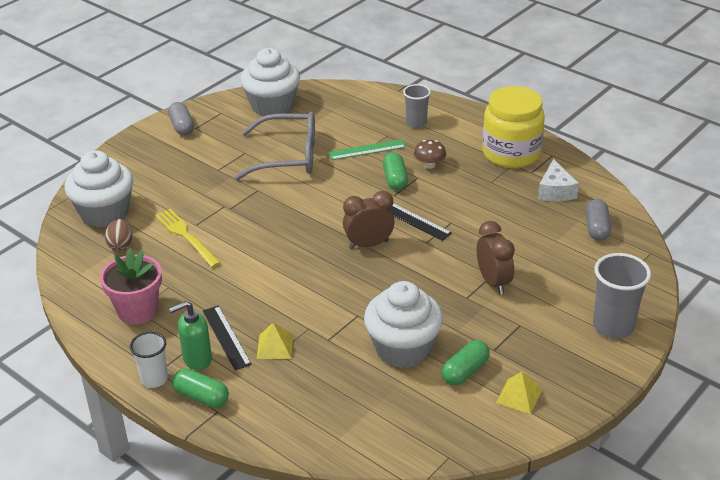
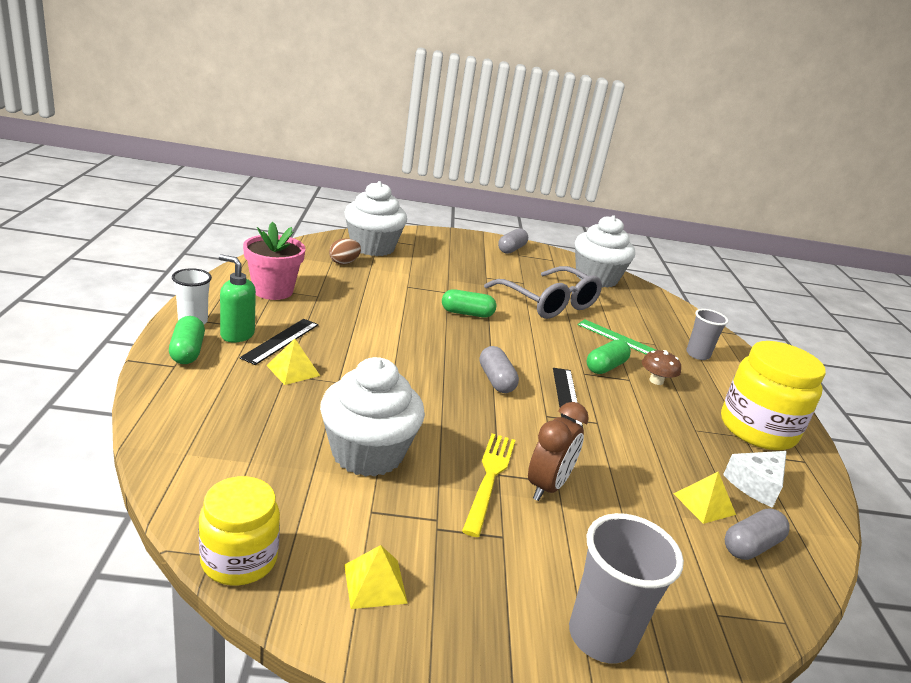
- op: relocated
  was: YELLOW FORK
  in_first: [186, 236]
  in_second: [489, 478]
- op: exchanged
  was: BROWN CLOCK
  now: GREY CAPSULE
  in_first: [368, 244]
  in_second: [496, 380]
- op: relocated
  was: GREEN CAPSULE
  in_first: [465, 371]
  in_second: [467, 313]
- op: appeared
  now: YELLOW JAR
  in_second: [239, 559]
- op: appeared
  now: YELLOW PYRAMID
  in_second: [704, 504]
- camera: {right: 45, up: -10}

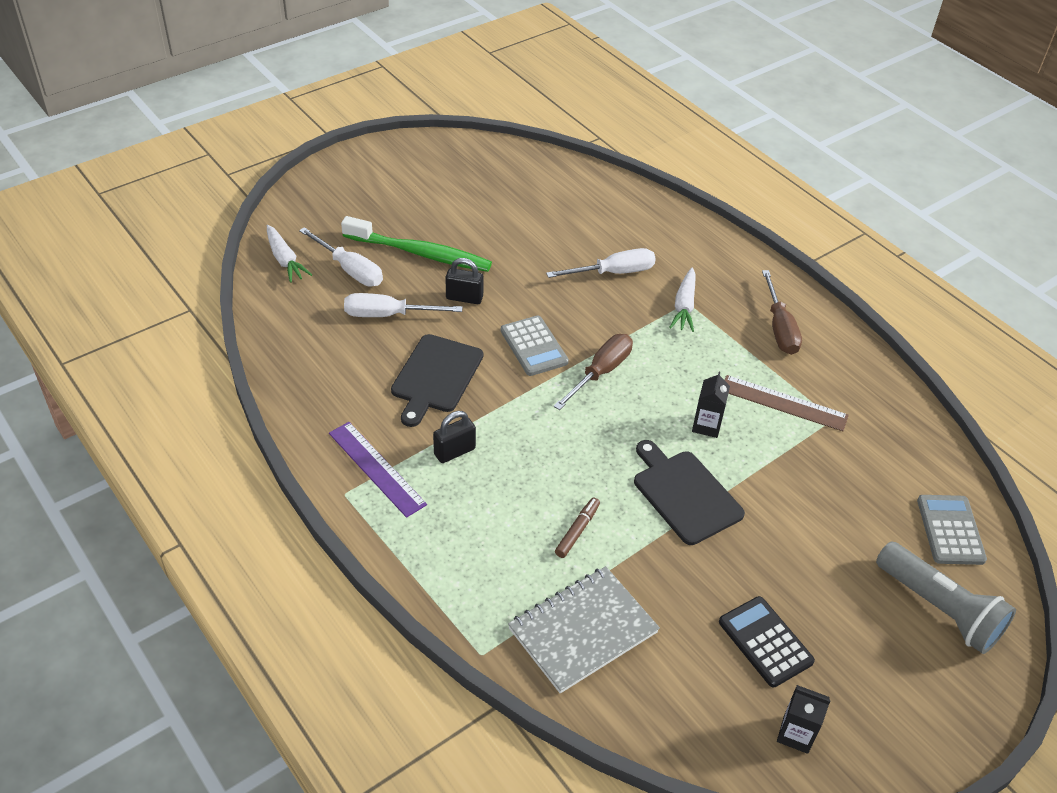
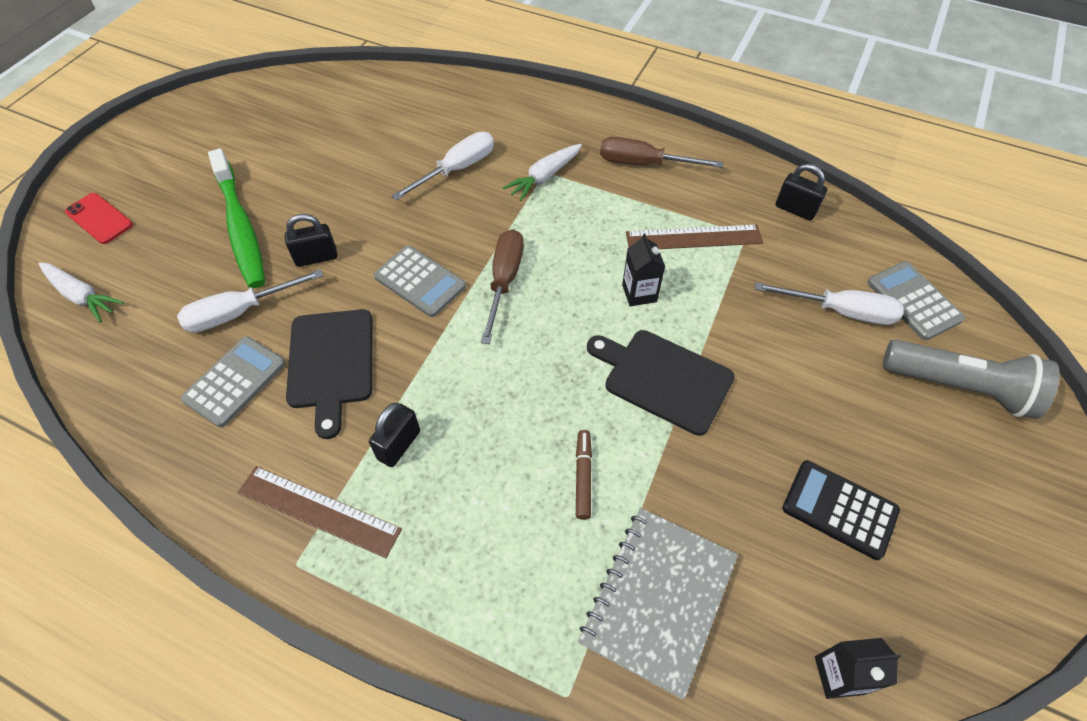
- op: relocated
  was: WHITE SCREWDRIVER
  in_first: [350, 269]
  in_second: [840, 311]
- op: colour
  was: PURPLE RULER
  now: BROWN RULER
  in_first: [377, 468]
  in_second: [319, 510]
- op: spun
  was: GREEN TOOTHBRUSH
  in_first: [419, 253]
  in_second: [240, 226]
  clockwise: 75
- op: spun
  was: WHITE CARROT
  in_first: [684, 306]
  in_second: [544, 177]
  clockwise: 60
- op: spun
  was: BROWN SCREWDRIVER
  in_first: [779, 328]
  in_second: [644, 163]
  clockwise: 135
- op: relocated
  was: BLACK CARTON
  in_first: [796, 734]
  in_second: [839, 675]
- op: appeared
  now: RED PHONE
  in_second: [99, 218]
- op: appeared
  now: GREY CALCULATOR
  in_second: [235, 381]
- op: appeared
  now: BLACK PADLOCK
  in_second: [795, 209]
- camera: {right: -25, up: 10}

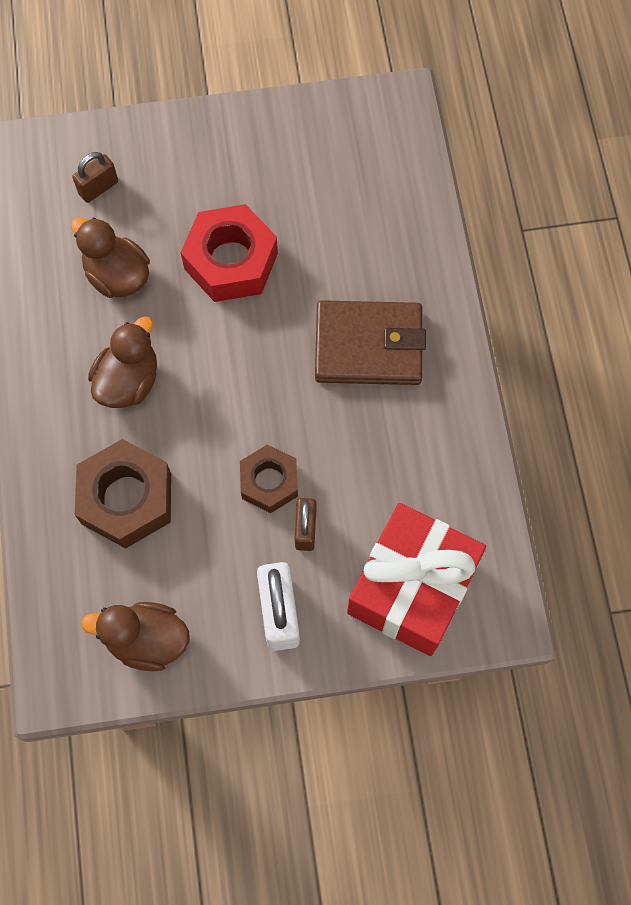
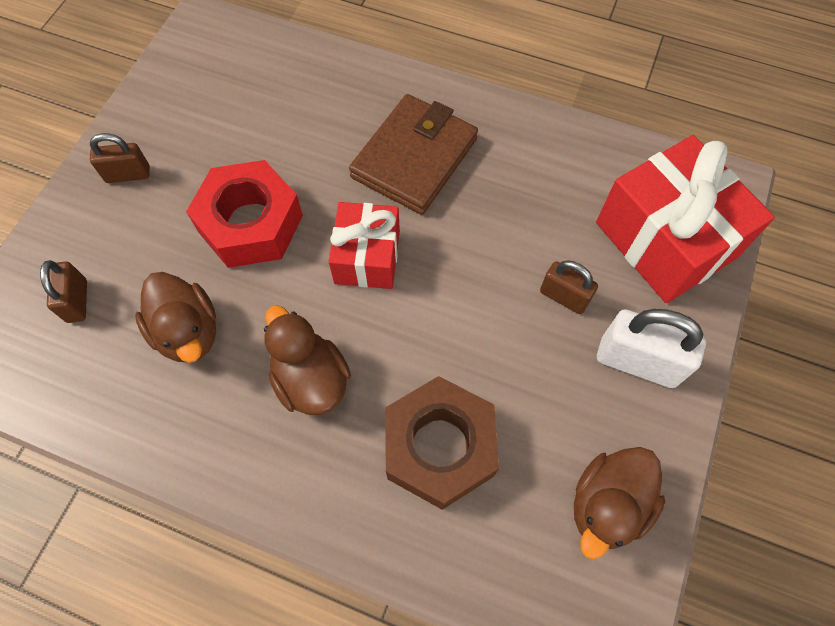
- op: spun
  was: BROWN DUCK
  in_first: [117, 276]
  in_second: [188, 332]
  clockwise: -105
- op: missing
  was: BROWN NUT
  in_first: [269, 482]
- op: appeared
  now: BROWN PADLOCK
  in_second: [128, 174]
- op: appeared
  now: RED GIFT
  in_second: [367, 257]
- camera: {right: -60, up: -5}

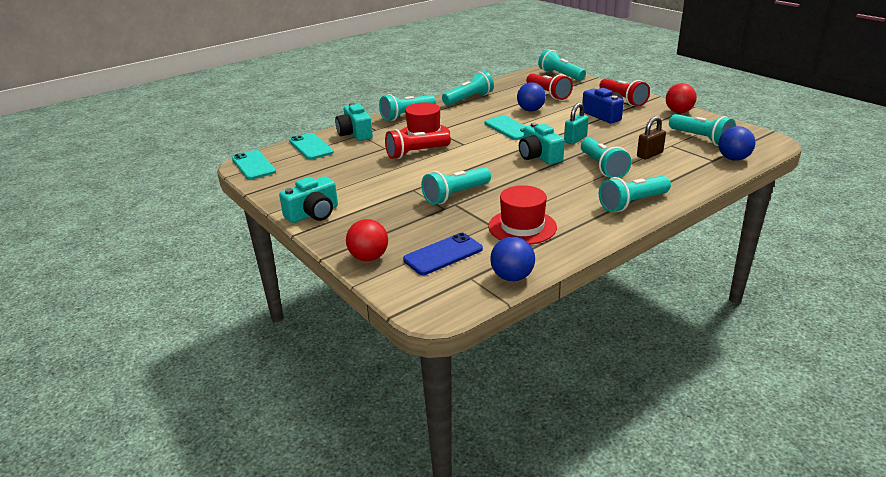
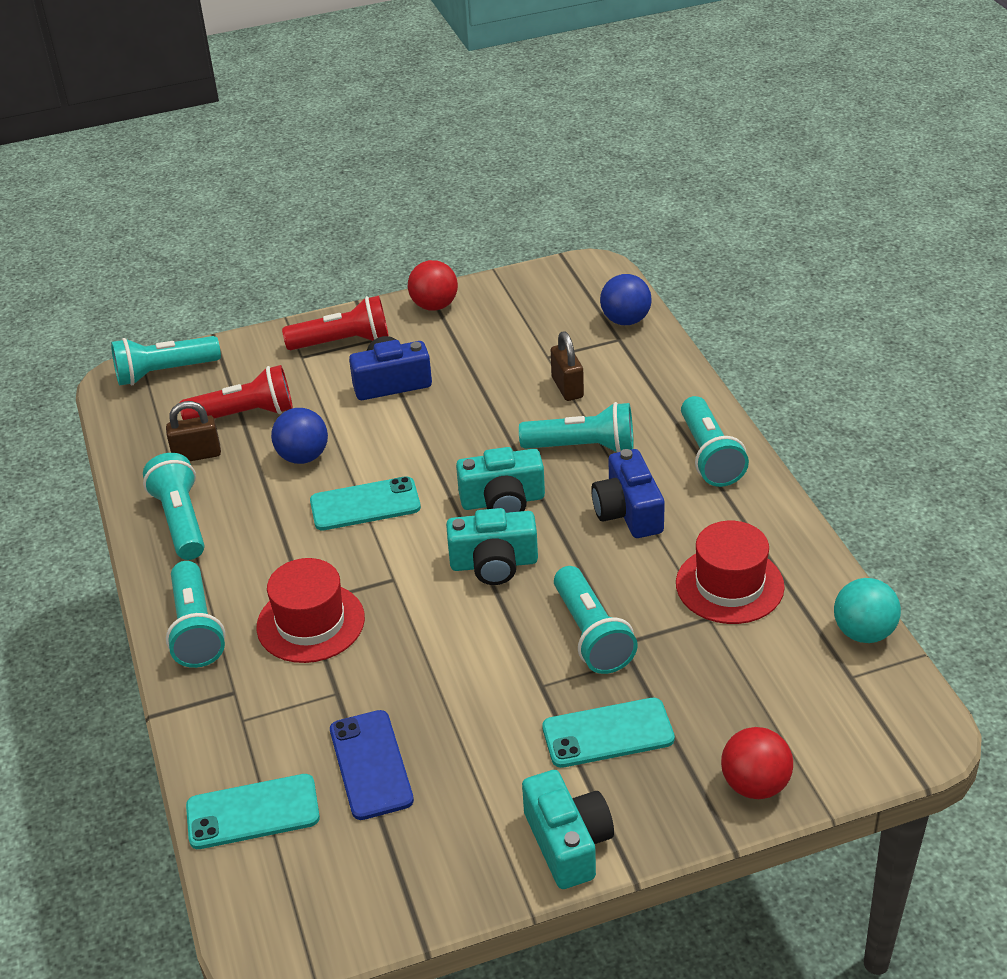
- op: relocated
  was: TURQUOISE PHONE
  in_first: [253, 165]
  in_second: [608, 733]
- op: relocated
  was: TURQUOISE CAMERA
  in_first: [355, 133]
  in_second: [494, 563]
- op: missing
  was: RED FLASHLIGHT
  in_first: [416, 153]
- op: relocated
  was: BLUE PHONE
  in_first: [443, 254]
  in_second: [370, 765]
- op: colour
  was: BLUE BALL
  now: TURQUOISE BALL
  in_first: [512, 277]
  in_second: [863, 632]
- op: missing
  was: TURQUOISE PADLOCK
  in_first: [575, 139]
- op: missing
  was: TURQUOISE FLASHLIGHT
  in_first: [701, 139]
- op: appeared
  now: BROWN PADLOCK
  in_second: [197, 455]
- op: appeared
  now: BLUE CAMERA
  in_second: [628, 512]
- camera: {right: -70, up: 10}

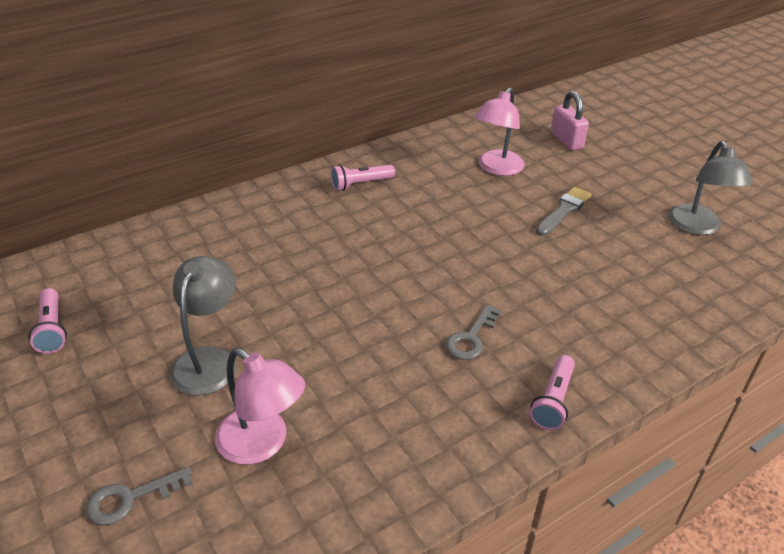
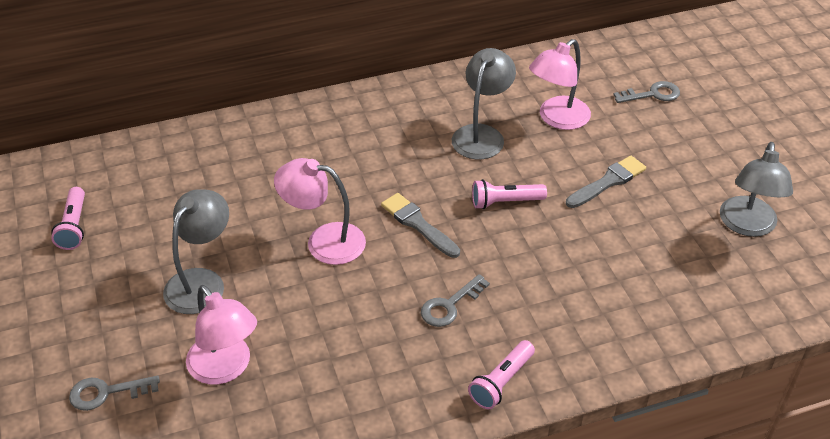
- op: relocated
  was: PINK FLASHLIGHT
  in_first: [360, 184]
  in_second: [505, 202]
- op: exchanged
  was: PINK PADLOCK
  now: GREY KEY
  in_first: [566, 140]
  in_second: [652, 94]
- op: appeared
  now: PINK LAMP
  in_second: [324, 241]
- op: appeared
  now: GREY BRUSH
  in_second: [418, 224]
- op: appeared
  now: GREY LAMP
  in_second: [481, 134]
- camera: {right: 15, up: 5}

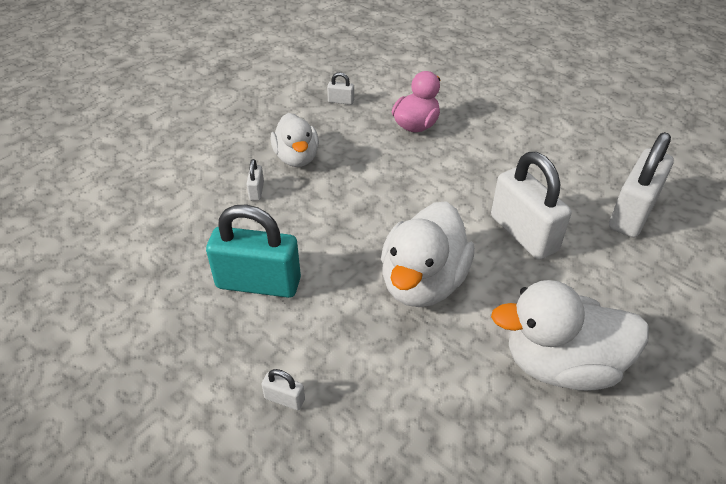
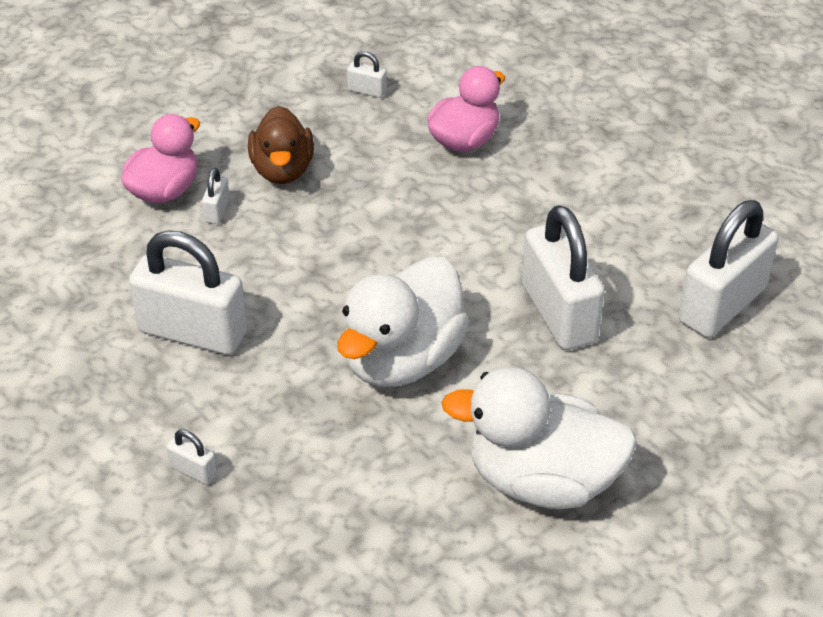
- op: colour
  was: TURQUOISE PADLOCK
  now: WHITE PADLOCK
  in_first: [258, 283]
  in_second: [193, 332]
- op: colour
  was: WHITE DUCK
  now: BROWN DUCK
  in_first: [297, 158]
  in_second: [282, 170]
- op: appeared
  now: PINK DUCK
  in_second: [165, 191]
- camera: {right: 10, up: 0}

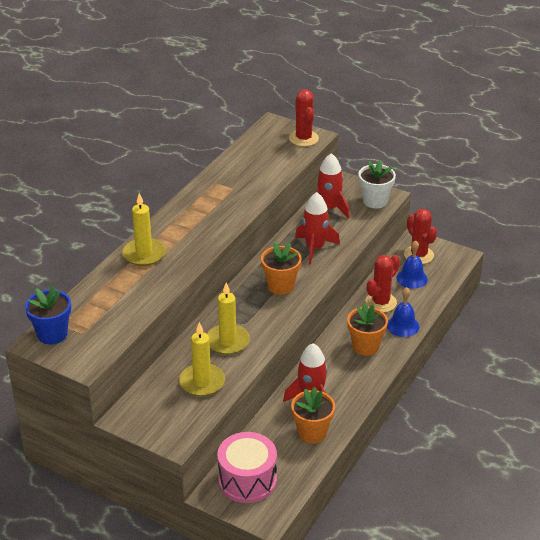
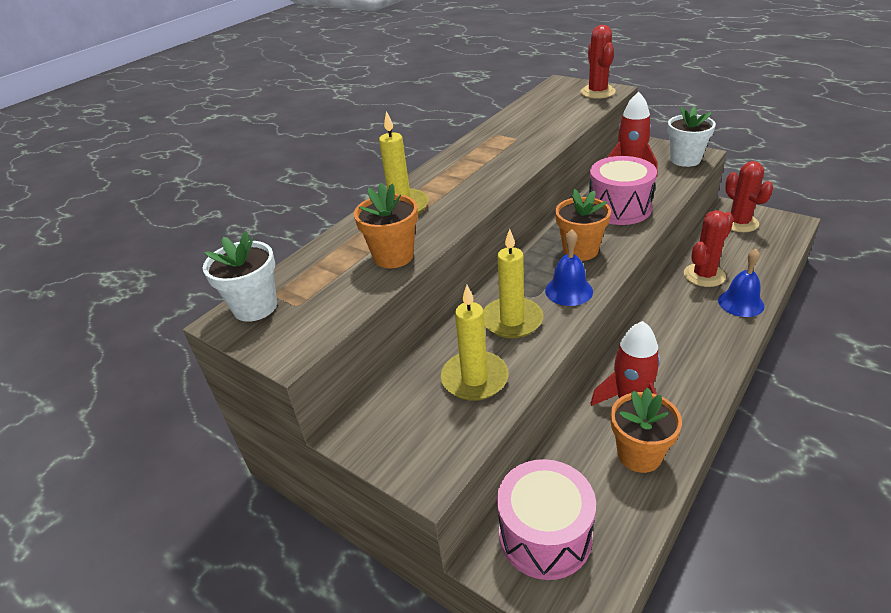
- op: colour
  was: BLUE FLOWER POT
  now: WHITE FLOWER POT
  in_first: [52, 334]
  in_second: [255, 307]
- op: exchanged
  was: RED ROCKET
  now: PINK DRUM
  in_first: [314, 248]
  in_second: [619, 208]
- op: relocated
  was: ORANGE FLOWER POT
  in_first: [365, 346]
  in_second: [393, 256]
- op: relocated
  was: BLUE BELL
  in_first: [412, 278]
  in_second: [569, 291]
- camera: {right: 10, up: 0}

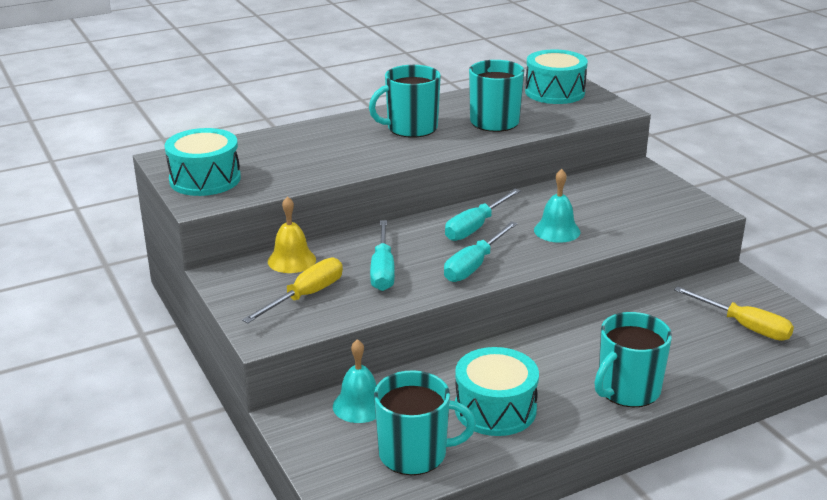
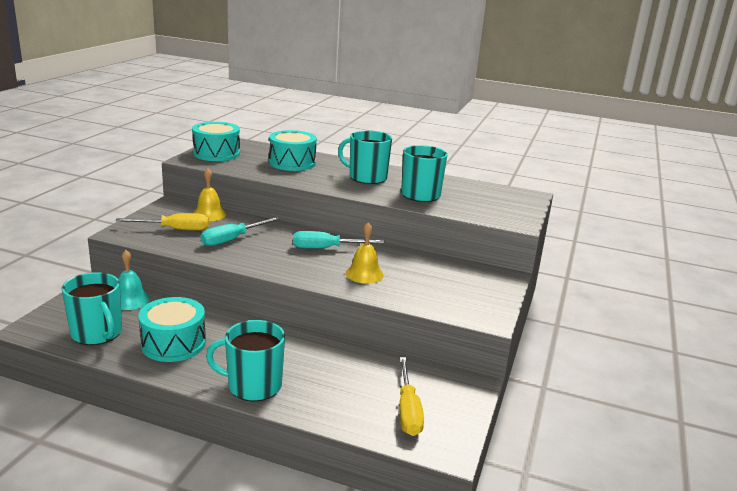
- op: missing
  was: TURQUOISE SCREWDRIVER
  in_first: [474, 265]
- op: relocated
  was: TURQUOISE DRUM
  in_first: [554, 92]
  in_second: [292, 163]
- op: colour
  was: TURQUOISE BELL
  now: YELLOW BELL
  in_first: [557, 231]
  in_second: [364, 274]
- camera: {right: 45, up: -5}

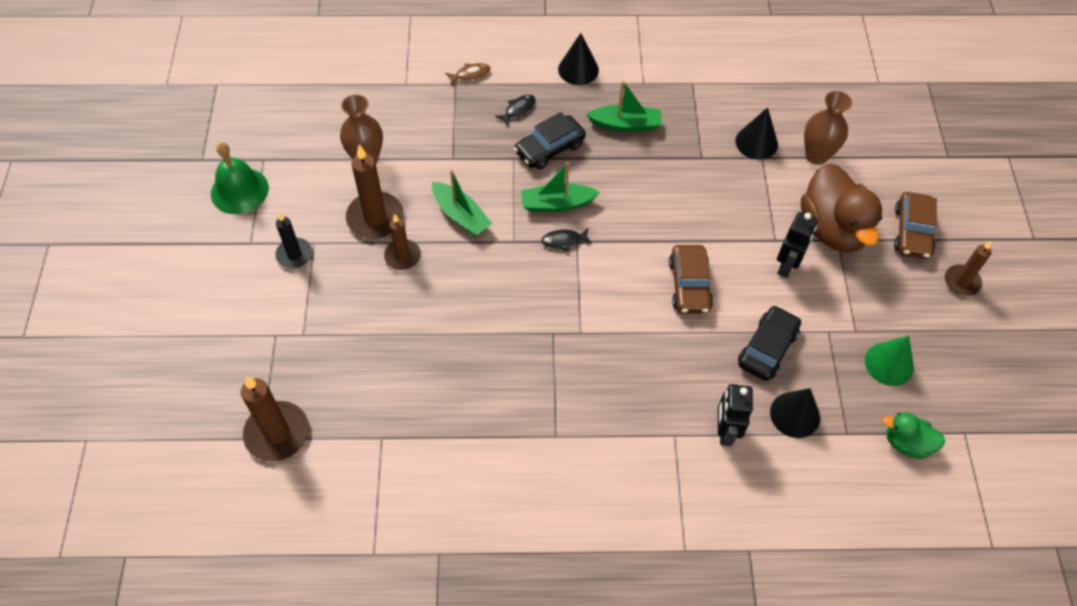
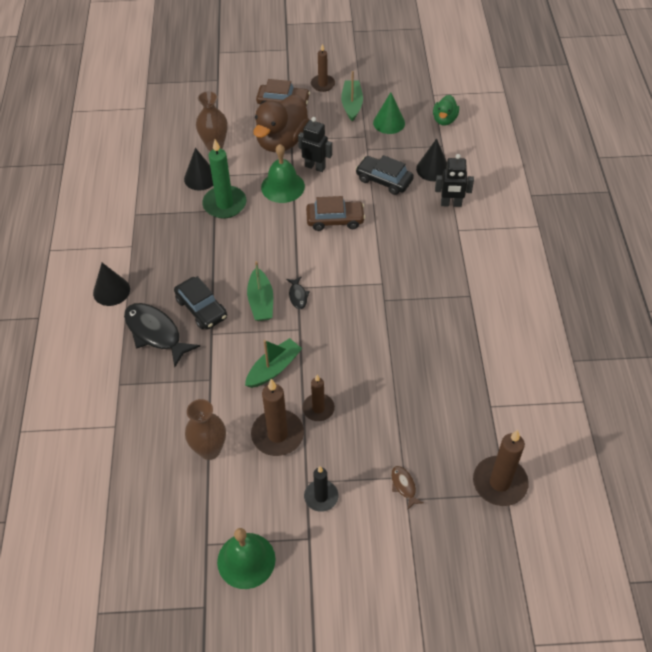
- op: relocated
  was: BROWN FISH
  in_first: [470, 74]
  in_second: [404, 486]
- op: size
  was: BLACK FISH
  in_first: [518, 109]
  in_second: [155, 333]
  ratio: 2.13
- op: relocated
  was: GREEN BOAT
  in_first: [625, 124]
  in_second: [352, 104]
- op: spun
  was: BROWN DUCK
  in_first: [832, 229]
  in_second: [282, 141]
  clockwise: 135
- op: appeared
  now: GREEN CANDLE
  in_second: [224, 204]
- op: appeared
  now: GREEN BELL
  in_second: [282, 186]
- camera: {right: -90, up: -5}

